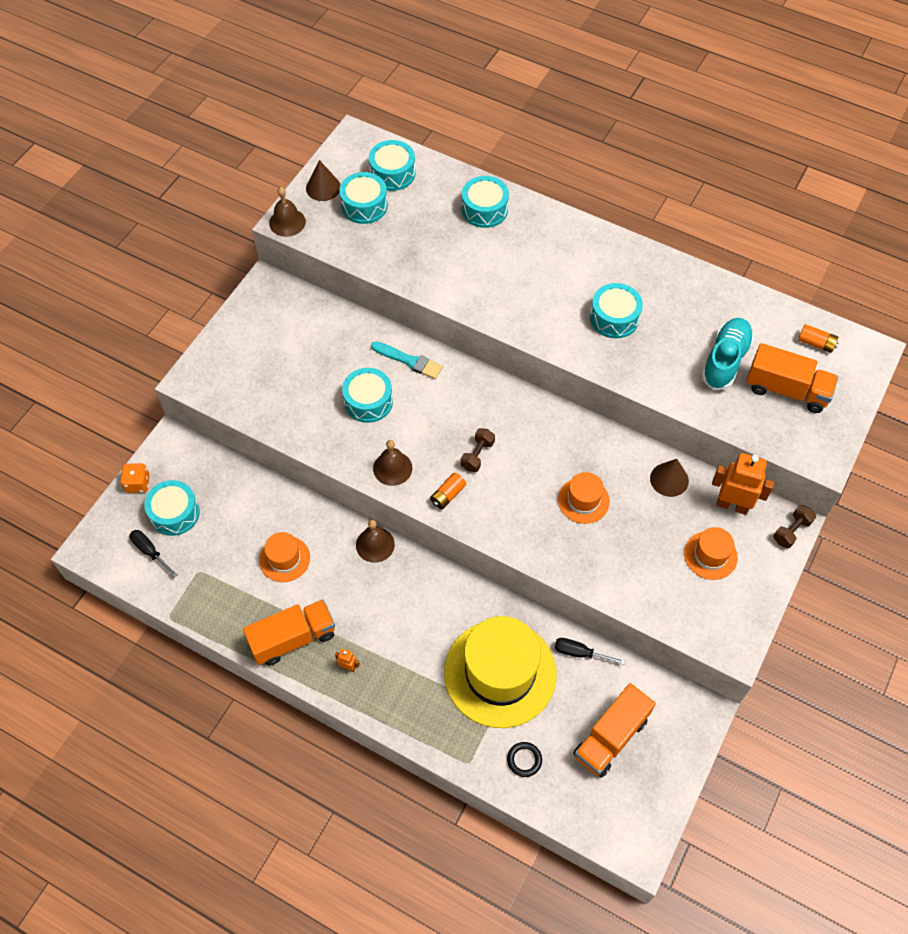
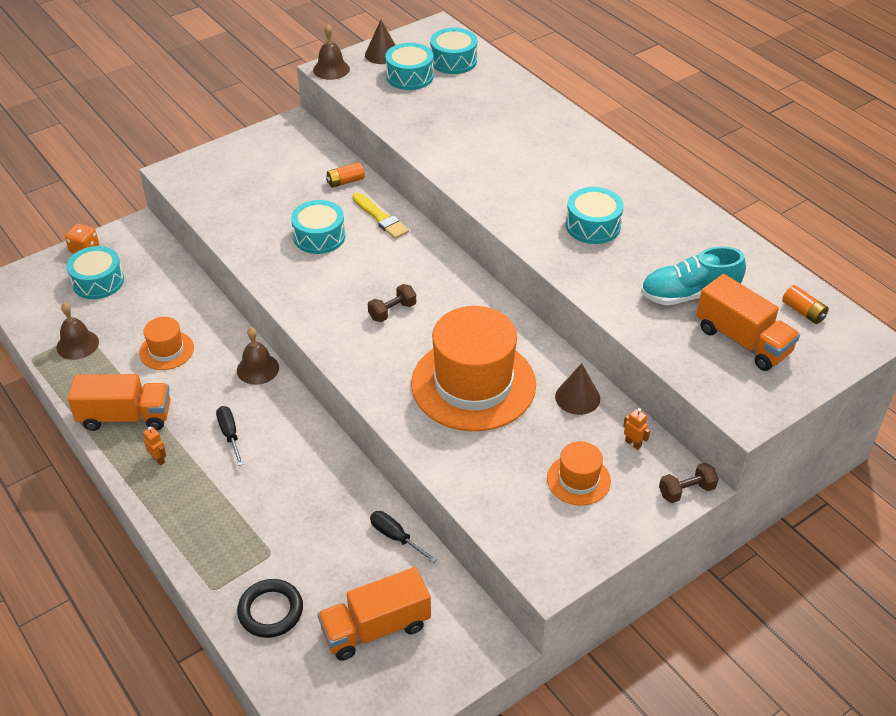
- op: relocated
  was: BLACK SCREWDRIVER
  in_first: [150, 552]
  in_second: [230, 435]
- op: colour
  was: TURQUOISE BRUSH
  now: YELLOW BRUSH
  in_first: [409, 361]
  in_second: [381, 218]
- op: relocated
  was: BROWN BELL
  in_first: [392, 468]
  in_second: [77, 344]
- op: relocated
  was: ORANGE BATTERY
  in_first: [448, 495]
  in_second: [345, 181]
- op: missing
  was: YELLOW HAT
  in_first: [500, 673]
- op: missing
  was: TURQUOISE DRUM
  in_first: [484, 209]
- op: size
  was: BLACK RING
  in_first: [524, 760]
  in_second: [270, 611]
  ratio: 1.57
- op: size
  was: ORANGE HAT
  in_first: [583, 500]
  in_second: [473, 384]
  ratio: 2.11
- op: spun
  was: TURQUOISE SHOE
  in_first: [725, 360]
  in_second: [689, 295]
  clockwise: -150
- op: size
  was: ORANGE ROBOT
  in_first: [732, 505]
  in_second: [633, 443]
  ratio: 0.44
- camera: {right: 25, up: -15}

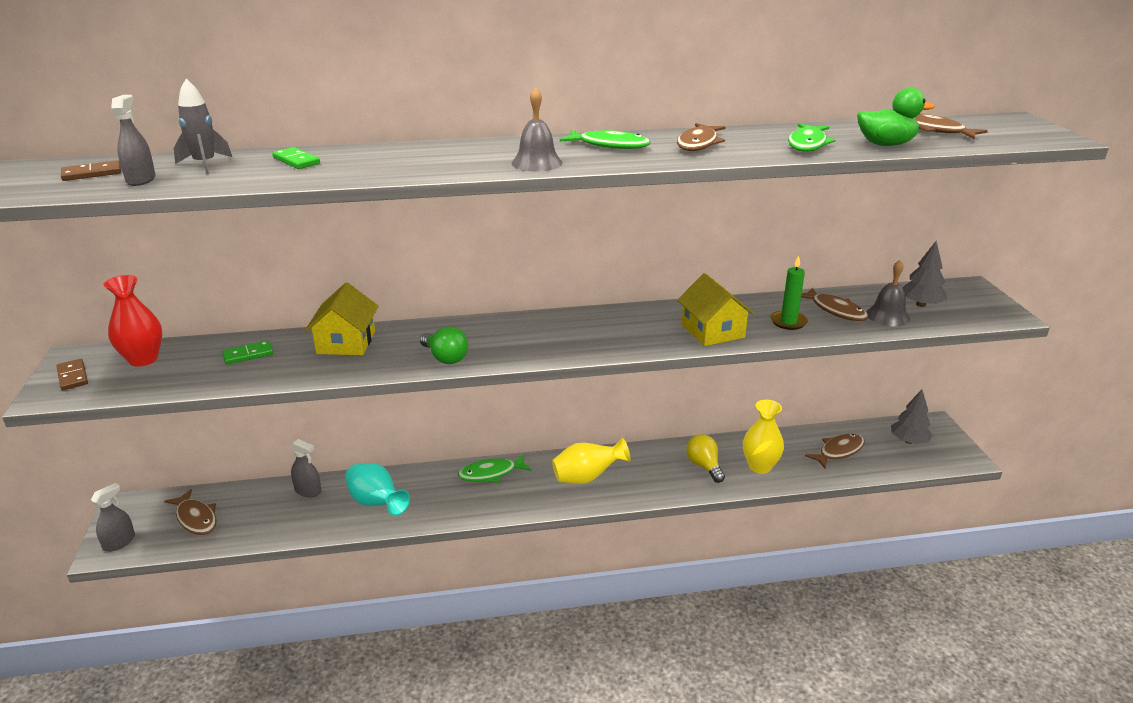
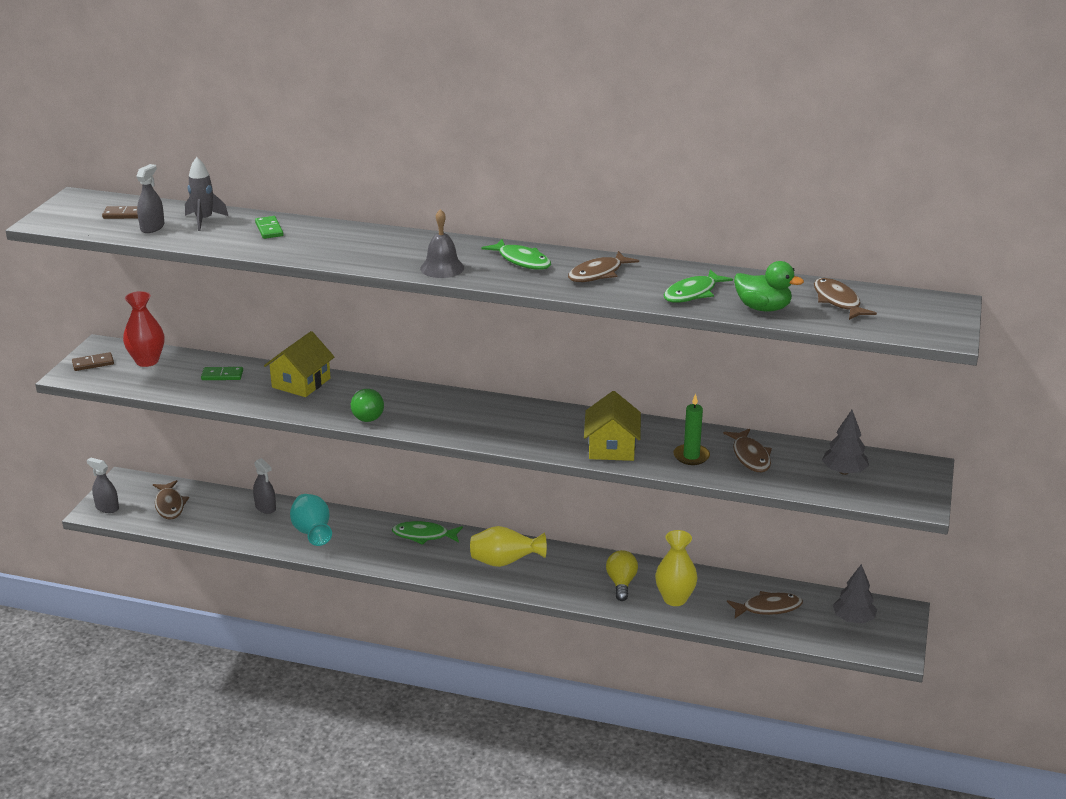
- op: spun
  was: BROWN DOMINO
  in_first: [72, 376]
  in_second: [93, 363]
  clockwise: 75
- op: spun
  was: GREY SPRAY BOTTLE
  in_first: [119, 542]
  in_second: [107, 508]
  clockwise: -120
- op: missing
  was: GREY BELL
  in_first: [887, 316]
- camera: {right: 25, up: 0}

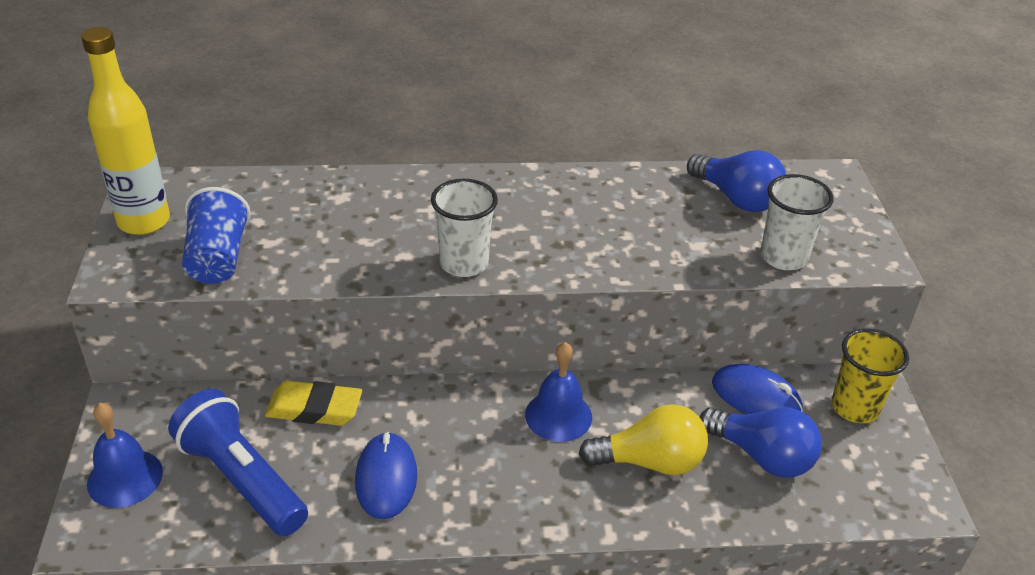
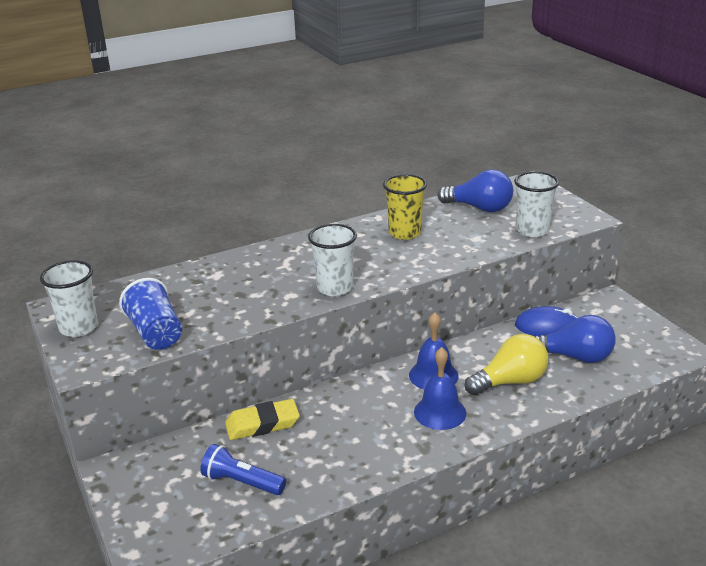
- op: exchanged
  was: YELLOW BOTTLE
  now: WHITE CUP
  in_first: [144, 222]
  in_second: [79, 328]
- op: relocated
  was: BLUE BELL
  in_first: [125, 478]
  in_second: [440, 412]
- op: size
  was: BLUE FLASHLIGHT
  in_first: [241, 479]
  in_second: [242, 482]
  ratio: 0.63
- op: missing
  was: BLUE MOUSE
  in_first: [386, 478]
- op: relocated
  was: YELLOW CUP
  in_first: [854, 407]
  in_second: [405, 233]
- camera: {right: -20, up: -10}

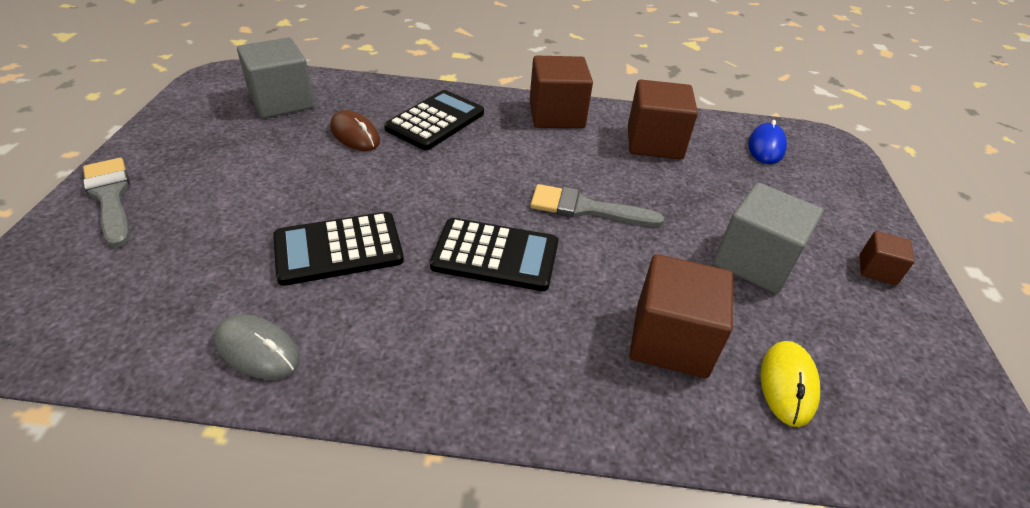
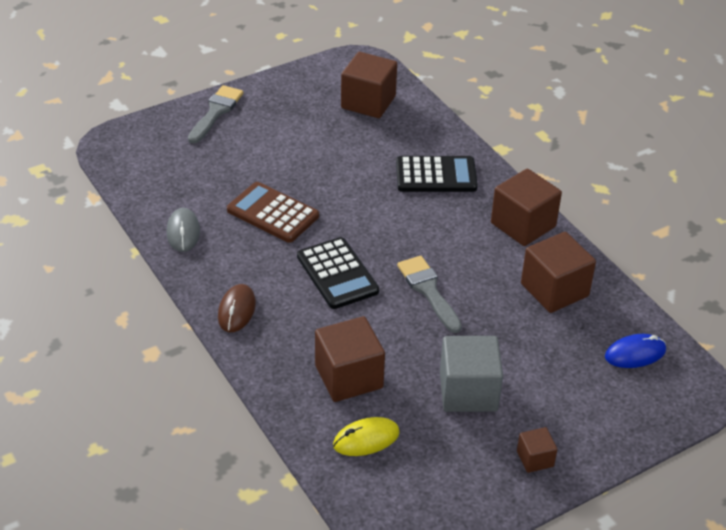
- op: colour
  was: GREY CUBE
  now: BROWN CUBE
  in_first: [282, 101]
  in_second: [368, 102]
- op: colour
  was: BLACK CALCULATOR
  now: BROWN CALCULATOR
  in_first: [338, 249]
  in_second: [272, 213]
- op: relocated
  was: BROWN MOUSE
  in_first: [355, 134]
  in_second: [237, 310]
- camera: {right: 55, up: 0}

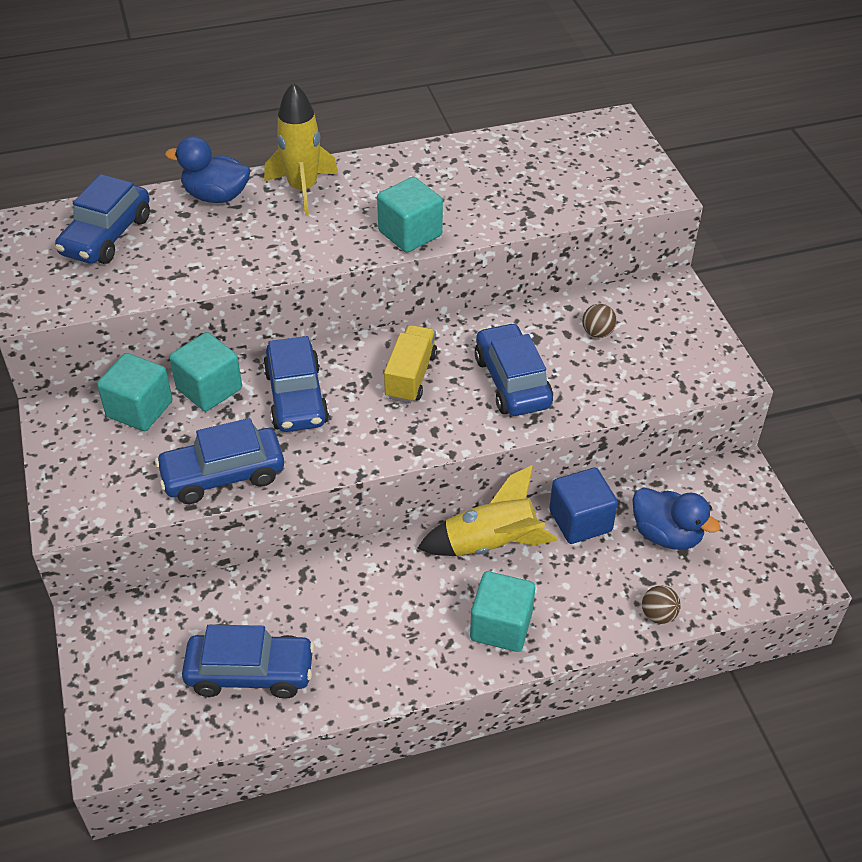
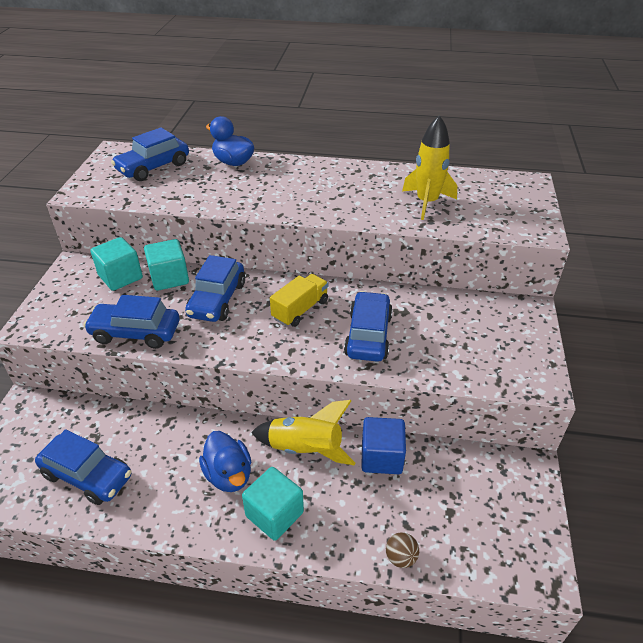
- op: relocated
  was: YELLOW ROCKET
  in_first: [303, 189]
  in_second: [427, 203]
- op: missing
  was: TURQUOISE CUBE
  in_first: [410, 233]
- op: missing
  was: BROWN BALL
  in_first: [597, 333]
- op: relocated
  was: BLUE DUCK
  in_first: [666, 535]
  in_second: [229, 475]
- camera: {right: 25, up: -5}

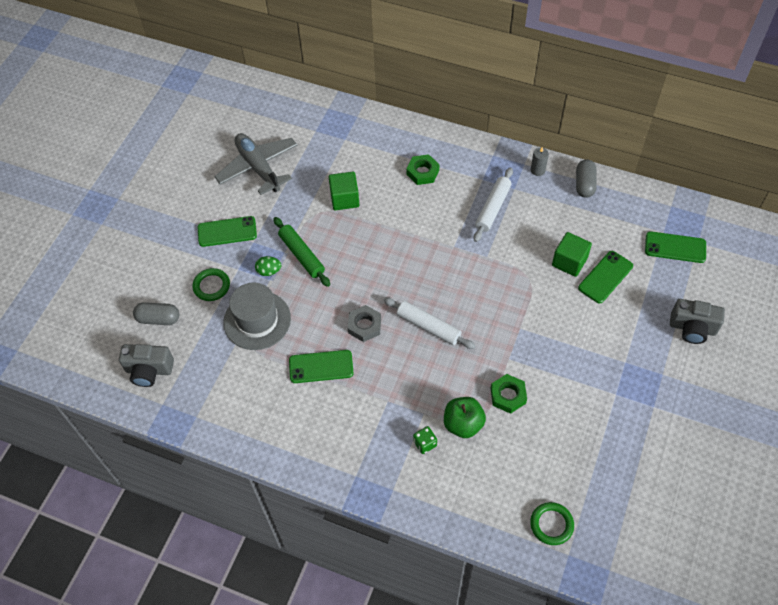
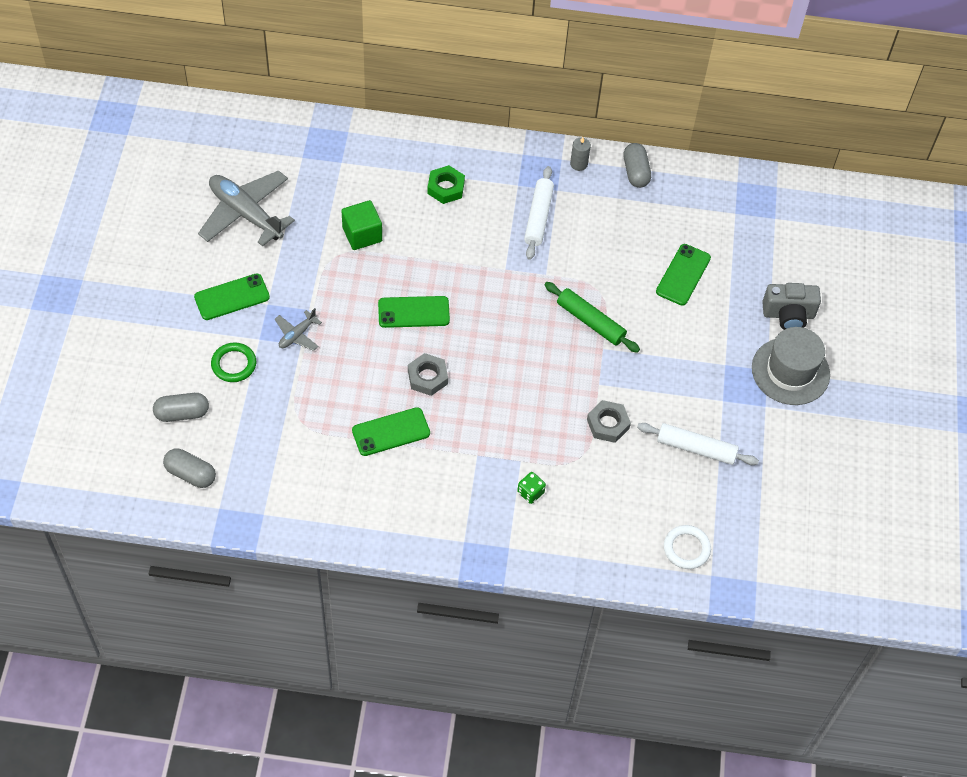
- op: exchanged
  was: GREY CAMERA
  now: GREY CAPSULE
  in_first: [149, 370]
  in_second: [190, 474]
- op: relocated
  was: GREY HAT
  in_first: [257, 320]
  in_second: [790, 371]
- op: exchanged
  was: GREEN EGG
  now: GREY PLANE
  in_first: [269, 271]
  in_second: [297, 335]
- op: relocated
  was: GREEN ROLLING PIN
  in_first: [302, 255]
  in_second: [590, 322]
- op: relocated
  was: WHITE ROLLING PIN
  in_first: [428, 326]
  in_second: [696, 448]
- op: missing
  was: GREEN APPLE
  in_first: [463, 424]
- op: colour
  was: GREEN NUT
  now: GREY NUT
  in_first: [508, 395]
  in_second: [608, 424]
- op: colour
  was: GREEN RING
  now: WHITE RING
  in_first: [551, 524]
  in_second: [686, 548]
- op: missing
  was: GREEN CUBE
  in_first: [569, 262]
- op: relocated
  was: GREEN PHONE
  in_first: [675, 247]
  in_second: [413, 312]
- camera: {right: -20, up: 0}

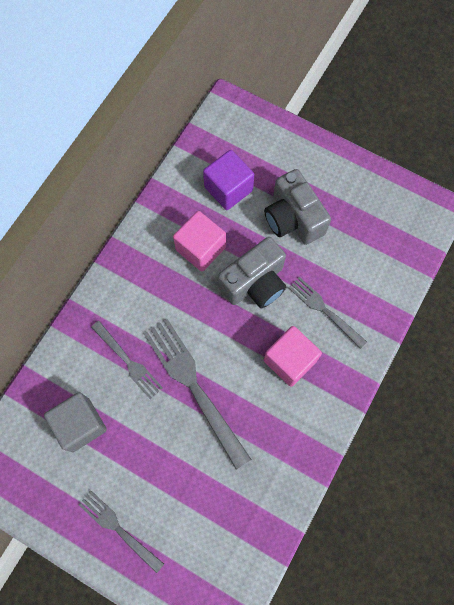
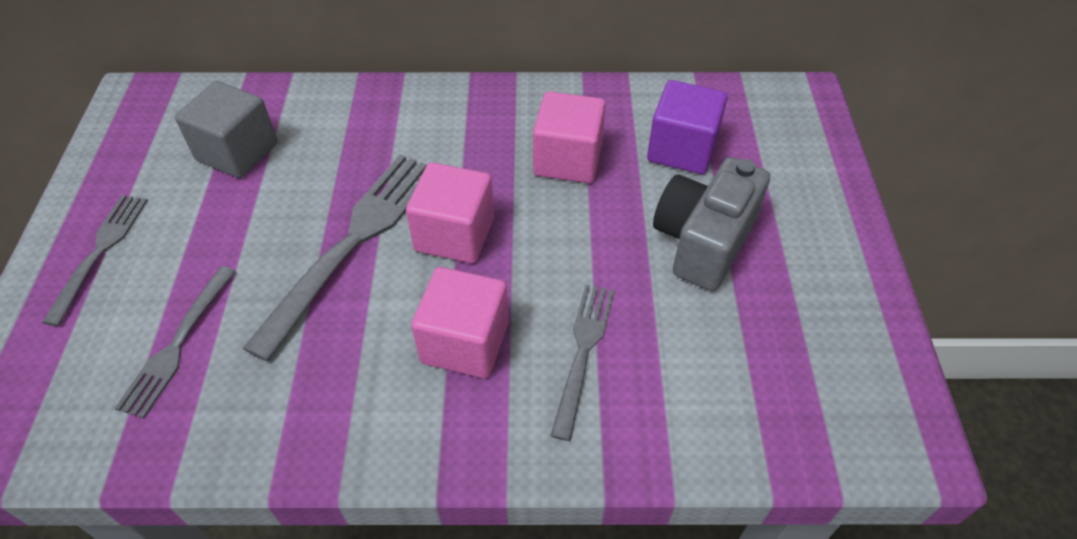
- op: relocated
  was: GREY FORK
  in_first: [128, 361]
  in_second: [178, 344]
- op: missing
  was: GREY CAMERA
  in_first: [255, 283]
- op: appeared
  now: PINK CUBE
  in_second: [454, 234]
- camera: {right: 60, up: -20}

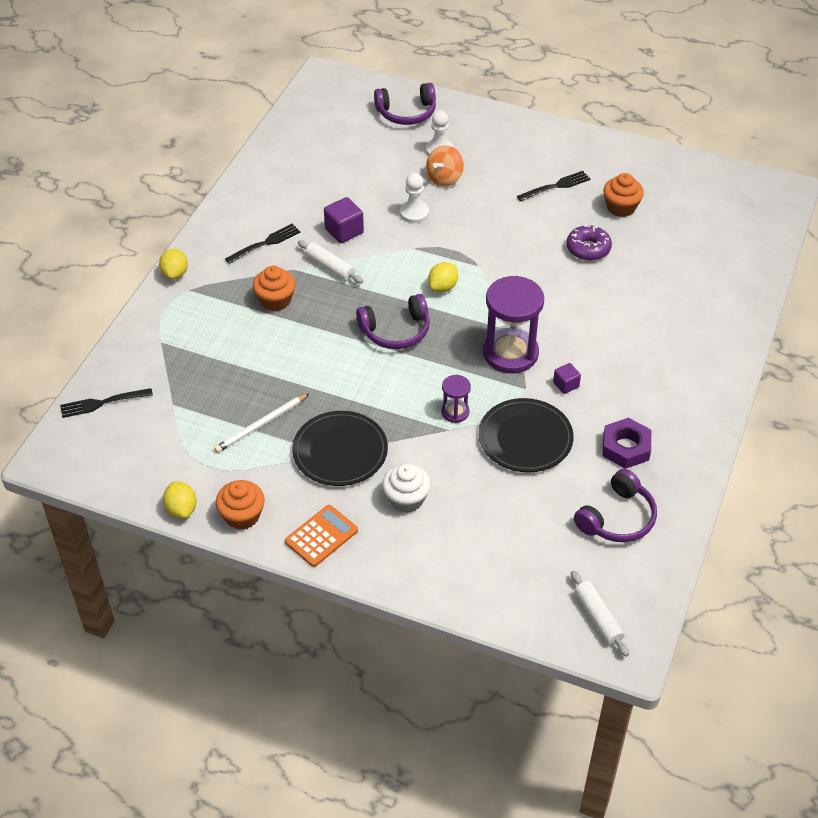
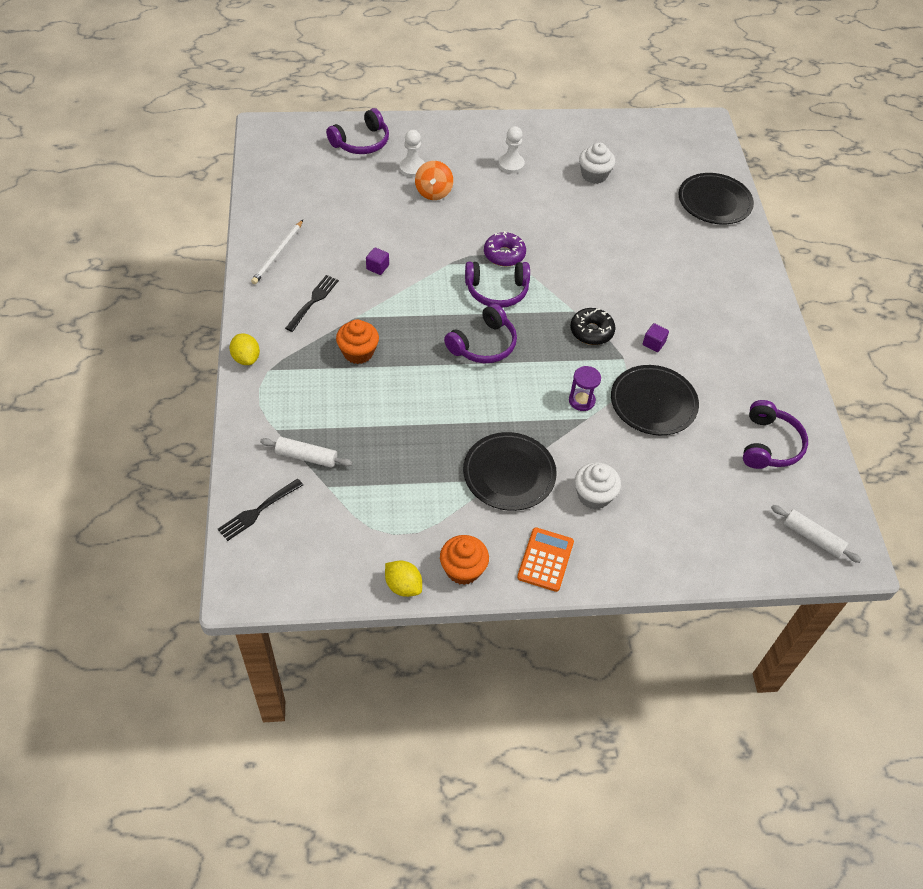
- op: relocated
  was: WHITE PENCIL
  in_first: [261, 425]
  in_second: [278, 254]
- op: relocated
  was: WHITE ROLLING PIN
  in_first: [330, 267]
  in_second: [306, 456]
- op: size
  was: PURPLE CUBE
  in_first: [344, 231]
  in_second: [377, 267]
  ratio: 0.61
- op: relocated
  was: WHITE PAWN
  in_first: [414, 213]
  in_second: [511, 164]
- op: exchanged
  was: YELLOW LEMON
  now: PURPLE HEADPHONES
  in_first: [443, 287]
  in_second: [497, 291]
- op: exchanged
  was: PURPLE HOURGLASS
  now: BLACK DONUT
  in_first: [510, 353]
  in_second: [591, 331]
- op: missing
  was: BLACK FORK
  in_first: [555, 186]
- op: relocated
  was: PURPLE DONUT
  in_first: [588, 248]
  in_second: [504, 254]
- op: missing
  was: PURPLE NUT
  in_first: [626, 447]
- op: colour
  was: ORANGE CUPCAKE
  now: WHITE CUPCAKE
  in_first: [621, 207]
  in_second: [594, 175]
- op: appeared
  now: BLACK PLATE
  in_second: [714, 202]
- camera: {right: -30, up: 5}

